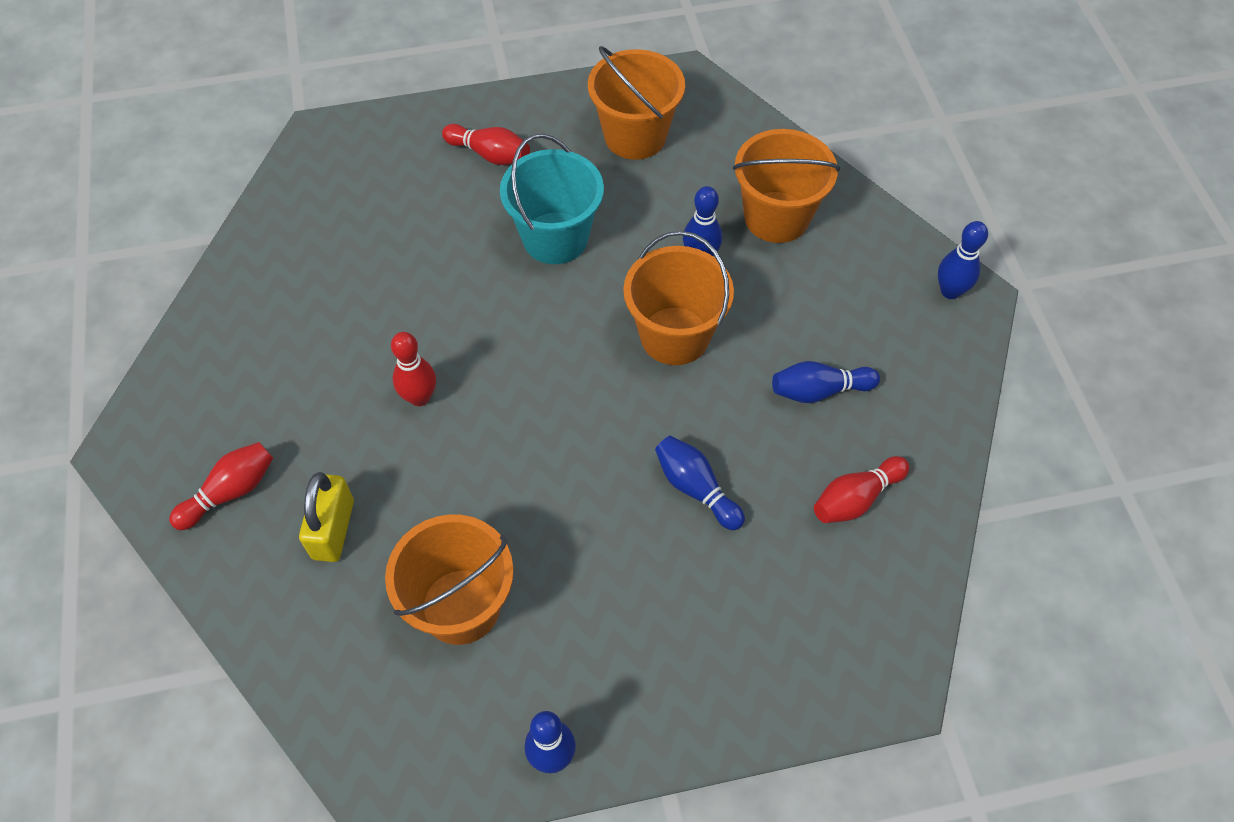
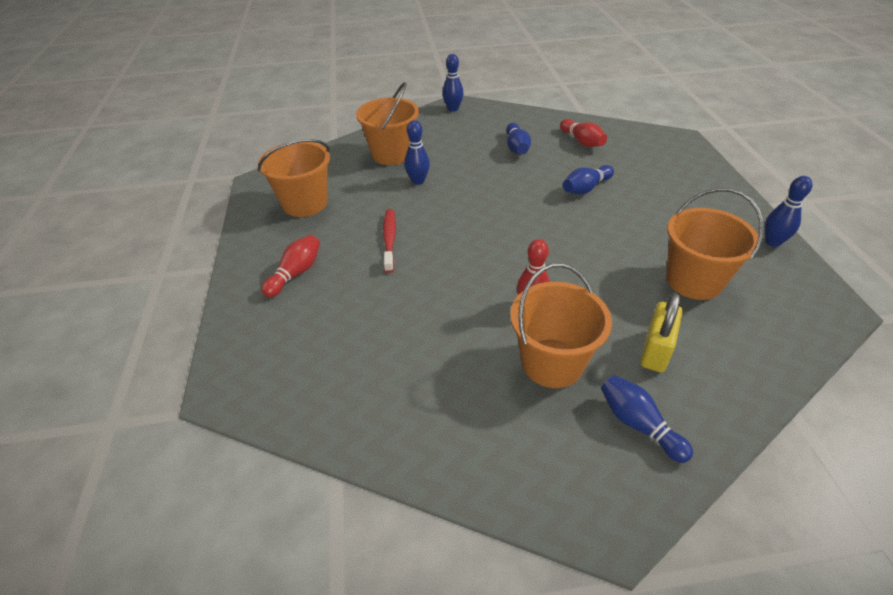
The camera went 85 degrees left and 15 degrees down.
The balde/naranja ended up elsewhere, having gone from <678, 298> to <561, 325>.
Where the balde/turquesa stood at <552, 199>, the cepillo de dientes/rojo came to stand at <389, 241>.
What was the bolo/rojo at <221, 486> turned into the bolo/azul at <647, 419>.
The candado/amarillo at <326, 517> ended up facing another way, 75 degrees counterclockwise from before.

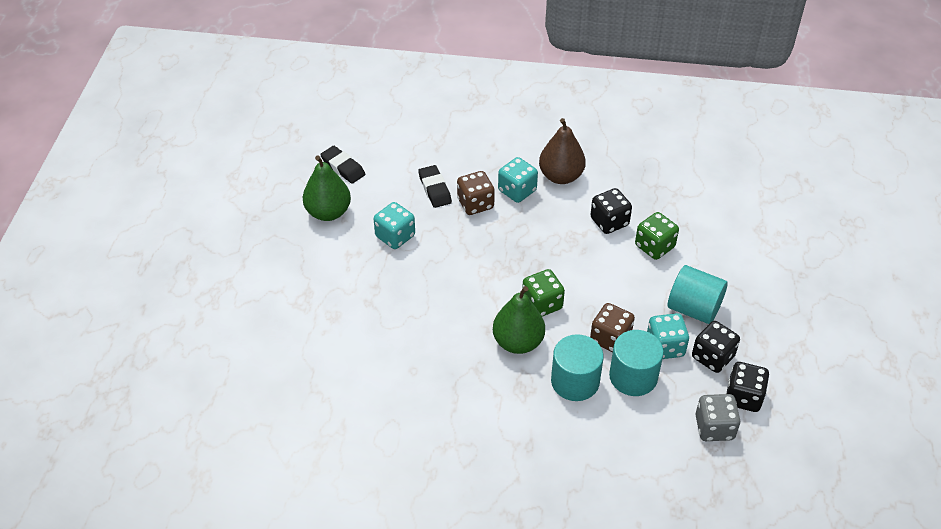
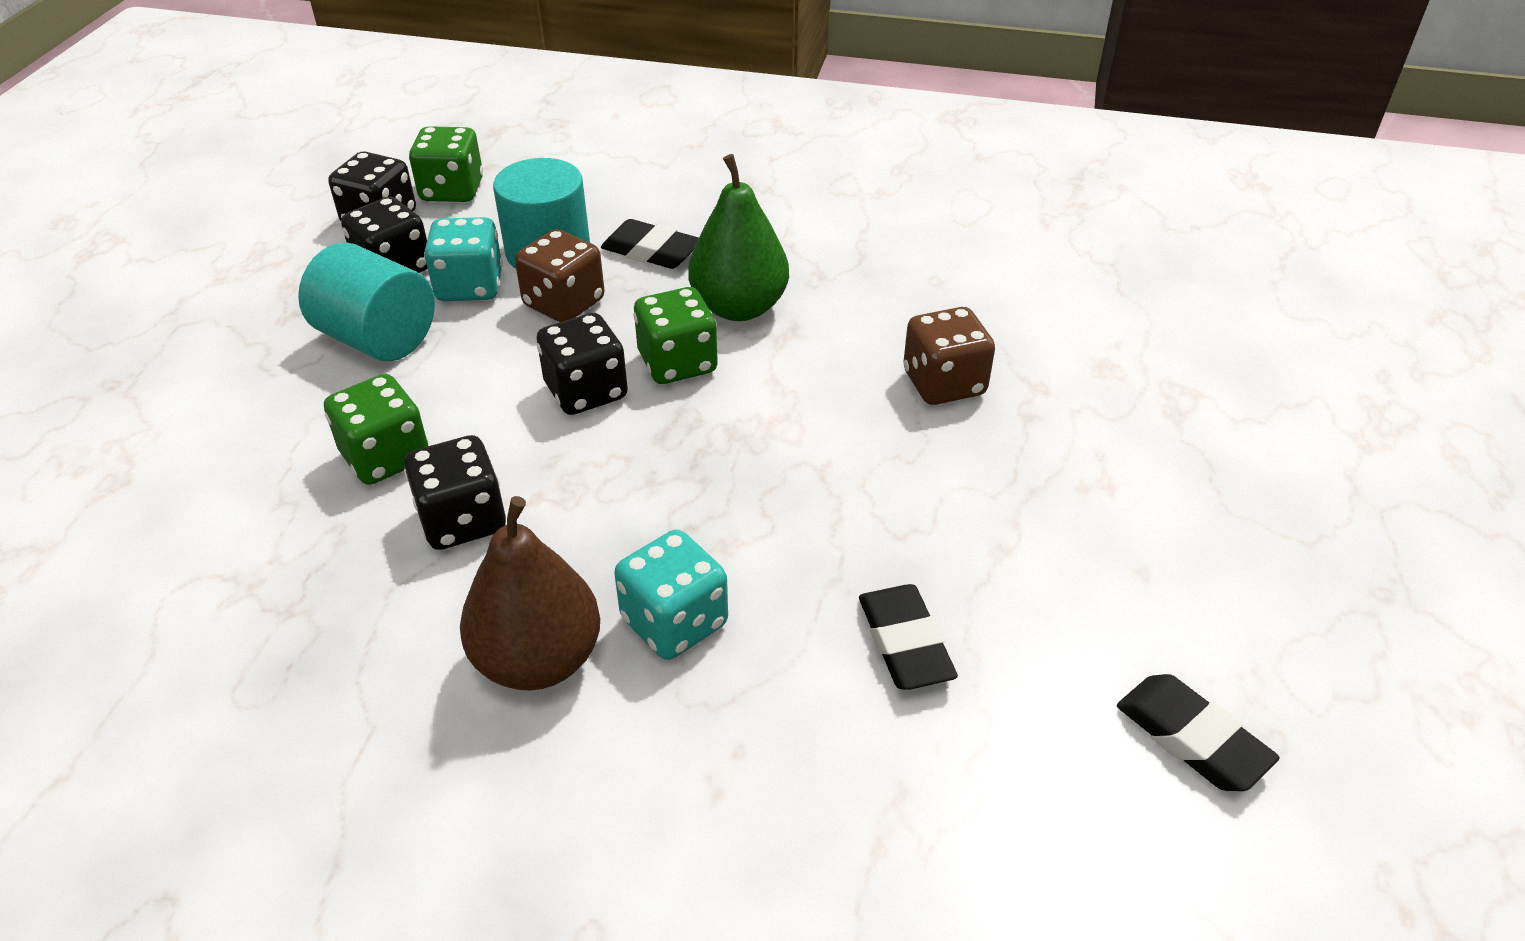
The camera went 175 degrees left and 5 degrees down.
The second view lost the pera/verde at <327, 188>.
The second view lost the dado/turquesa at <394, 225>.
The second view gained the dado/negro at <582, 364>.
The dado/marrón ended up elsewhere, having gone from <476, 193> to <949, 356>.
Where the cilindro/turquesa stood at <577, 367>, the goma de borrar/negro came to stand at <650, 244>.
What was the dado/gris at <718, 417> turned into the dado/verde at <446, 164>.

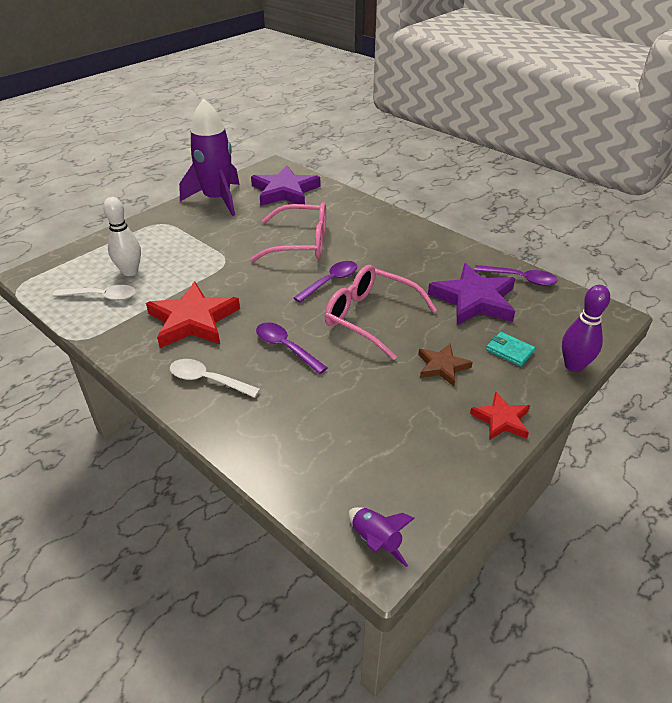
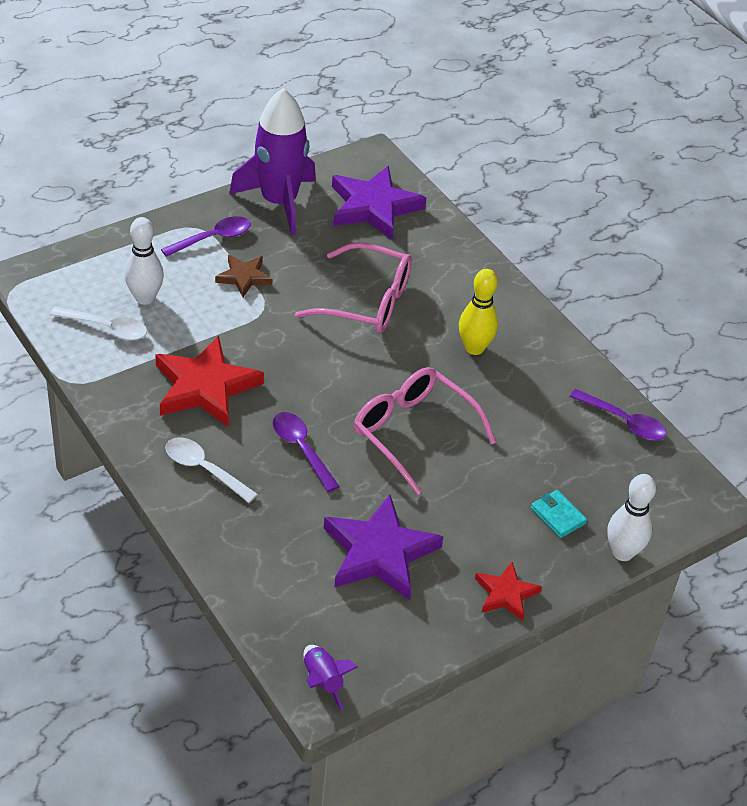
The camera went 10 degrees right and 5 degrees up.
The second view gained the bolo/amarillo at <478, 312>.
The cuchara/morado ended up elsewhere, having gone from <325, 282> to <206, 236>.
The estrella/marrón ended up elsewhere, having gone from <445, 365> to <243, 276>.
The estrella/morado ended up elsewhere, having gone from <472, 294> to <383, 547>.
What was the bolo/morado at <586, 328> turned into the bolo/blanco at <632, 517>.

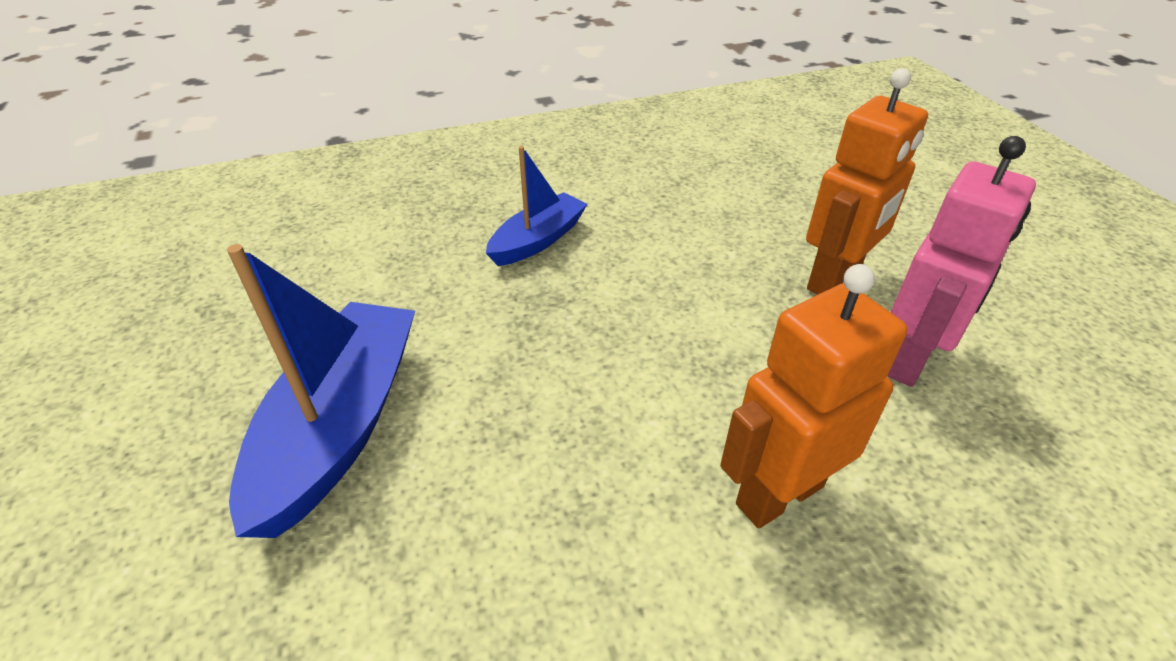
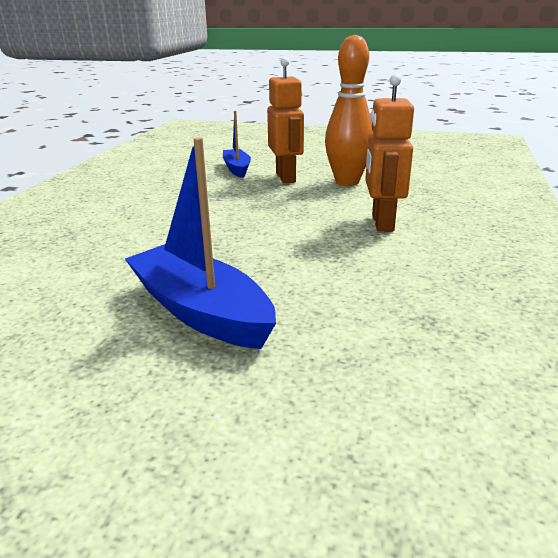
The camera went 55 degrees left and 15 degrees down.
The barco/azul ended up elsewhere, having gone from <537, 206> to <237, 144>.
Where the robot/rosa stood at <961, 261>, the bolo/naranja came to stand at <349, 110>.

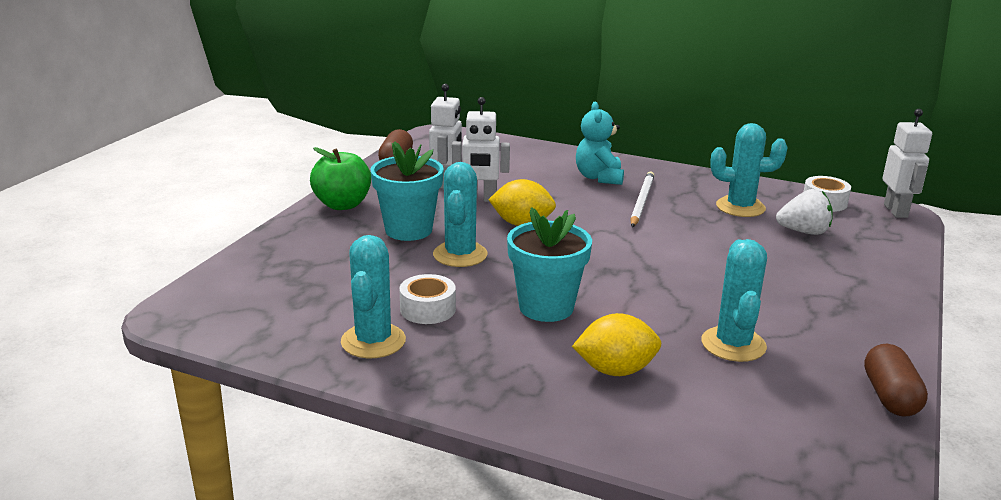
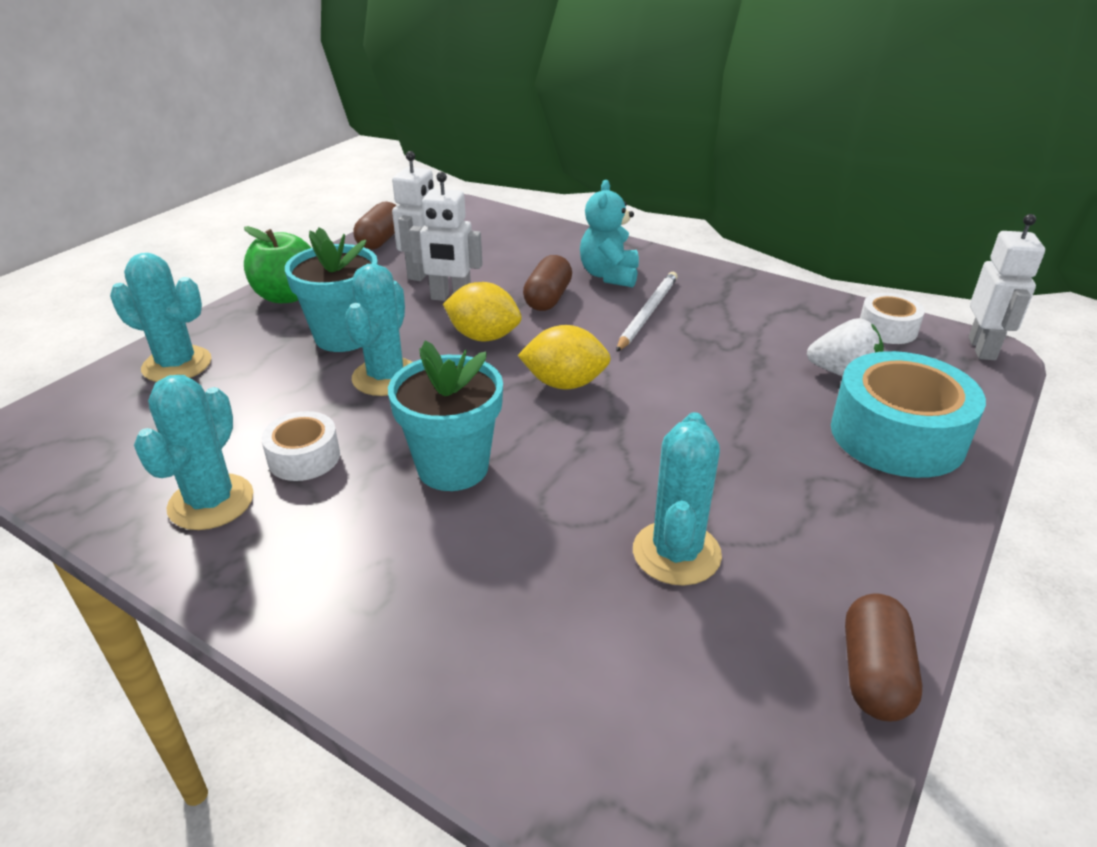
The camera went 10 degrees right and 10 degrees up.
The second view gained the cápsula/marrón at <547, 283>.
The second view gained the cinta adhesiva/turquesa at <908, 414>.
The limón/amarillo ended up elsewhere, having gone from <616, 344> to <564, 357>.
The cactus/turquesa ended up elsewhere, having gone from <749, 170> to <160, 317>.

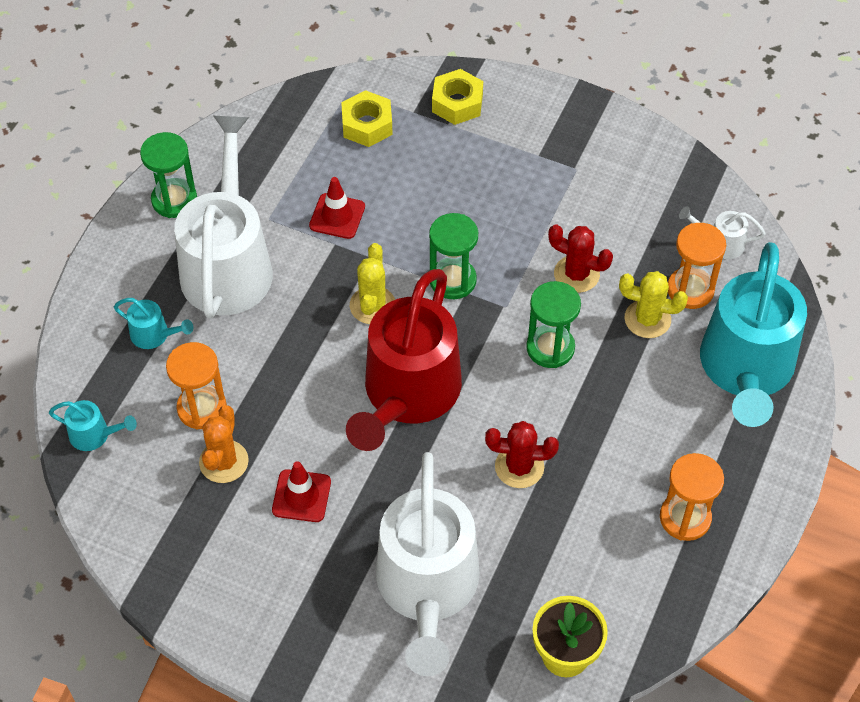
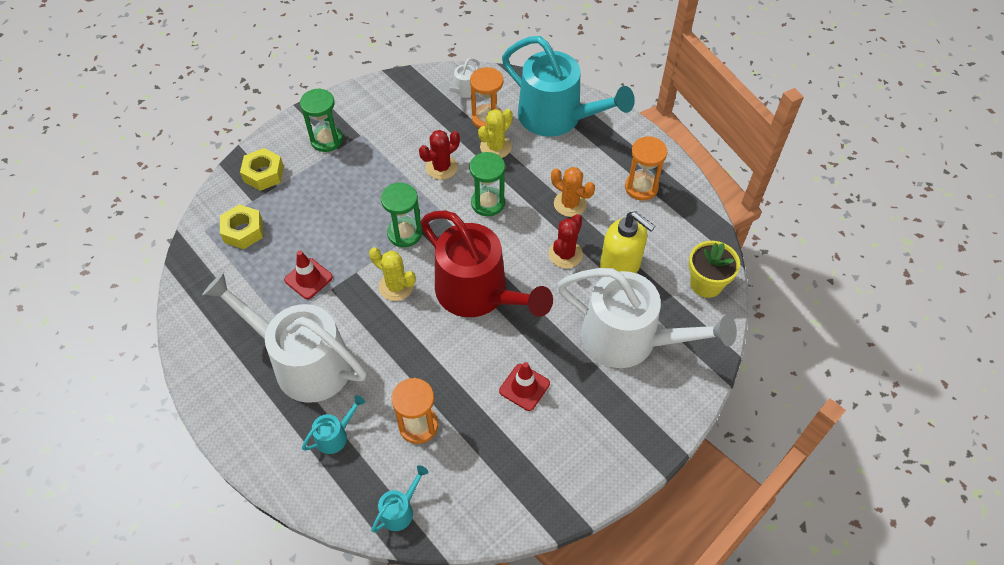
The camera went 65 degrees left and 0 degrees up.
The second view gained the dispensador de jabón/amarillo at <627, 242>.
The reloj de arena/verde ended up elsewhere, having gone from <168, 175> to <321, 120>.
The cactus/naranja ended up elsewhere, having gone from <224, 444> to <573, 192>.

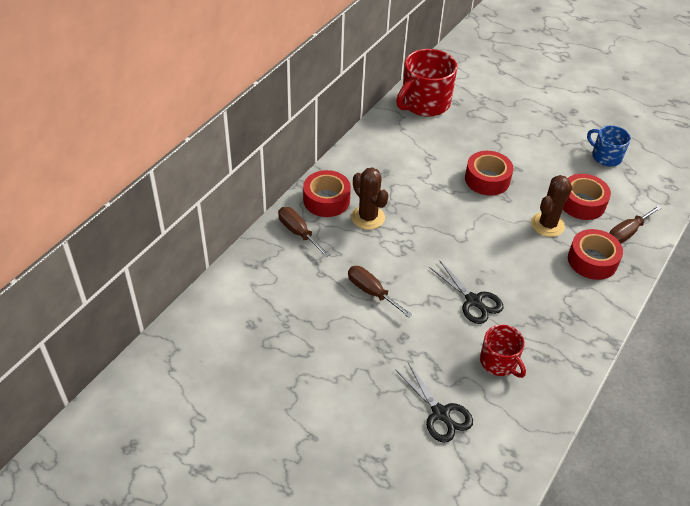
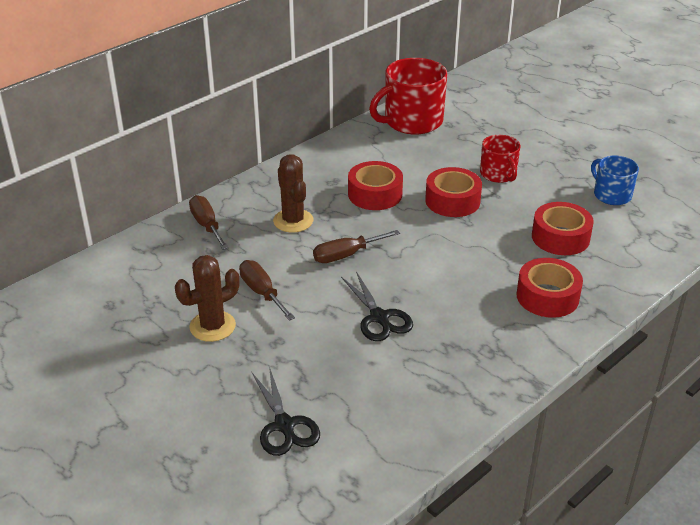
The camera went 15 degrees right and 10 degrees down.
The cinta adhesiva/rojo ended up elsewhere, having gone from <327, 193> to <375, 185>.
The taza/rojo ended up elsewhere, having gone from <503, 351> to <500, 159>.
The cactus/marrón ended up elsewhere, having gone from <552, 206> to <207, 298>.
The destornillador/marrón ended up elsewhere, having gone from <635, 224> to <356, 246>.

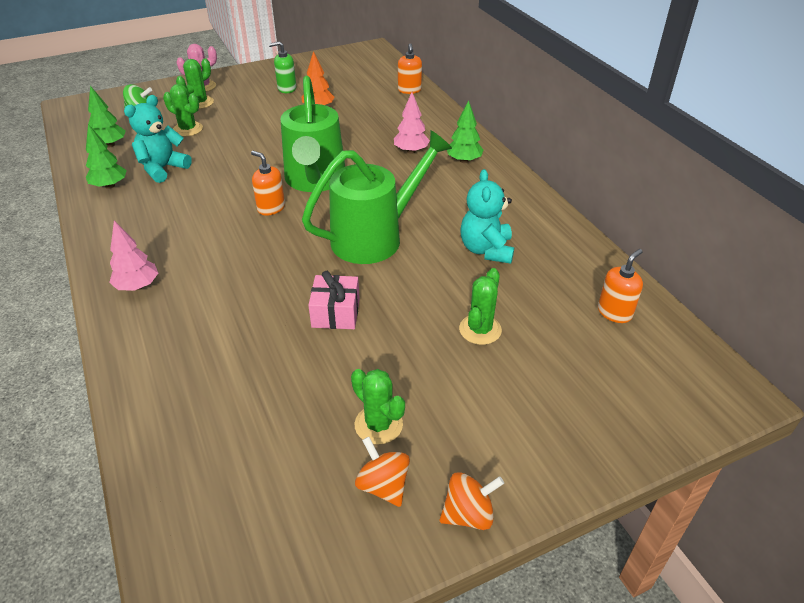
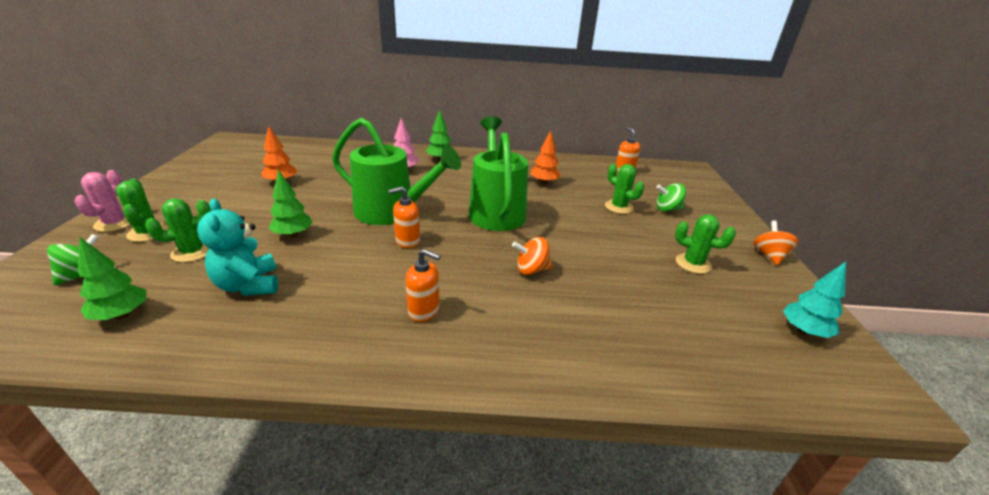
The camera went 65 degrees left and 10 degrees down.
The second view lost the árbol/rosa at <133, 256>.
The second view lost the dispensador de jabón/verde at <282, 67>.
The second view lost the regalo/rosa at <334, 300>.
The second view gained the peonza/verde at <671, 197>.
The second view gained the árbol/turquesa at <814, 300>.
The árbol/verde ended up elsewhere, having gone from <106, 156> to <291, 203>.
The peonza/naranja ended up elsewhere, having gone from <382, 472> to <532, 256>.
The dispensador de jabón/naranja ended up elsewhere, having gone from <410, 68> to <423, 285>.
Where the osito/turquesa stood at <487, 216>, the árbol/naranja came to stand at <545, 157>.
The cactus/verde at <378, 407> ended up facing another way, 45 degrees clockwise from before.

